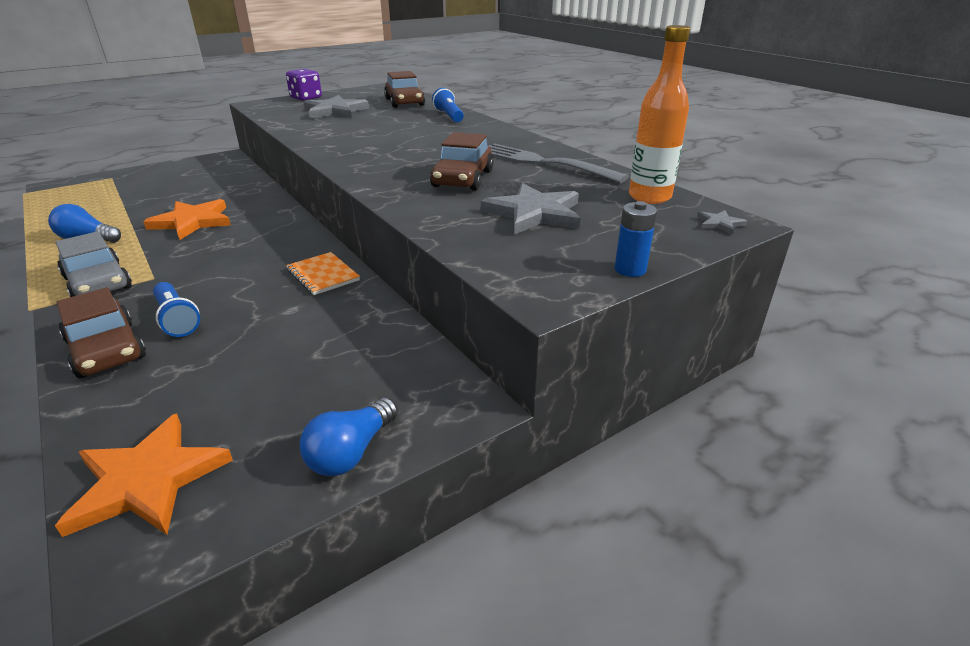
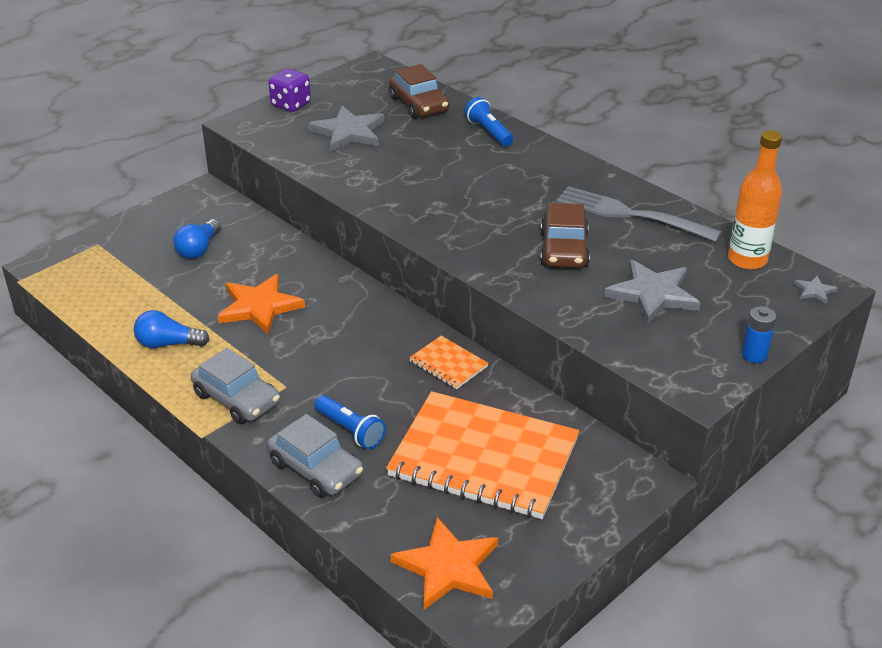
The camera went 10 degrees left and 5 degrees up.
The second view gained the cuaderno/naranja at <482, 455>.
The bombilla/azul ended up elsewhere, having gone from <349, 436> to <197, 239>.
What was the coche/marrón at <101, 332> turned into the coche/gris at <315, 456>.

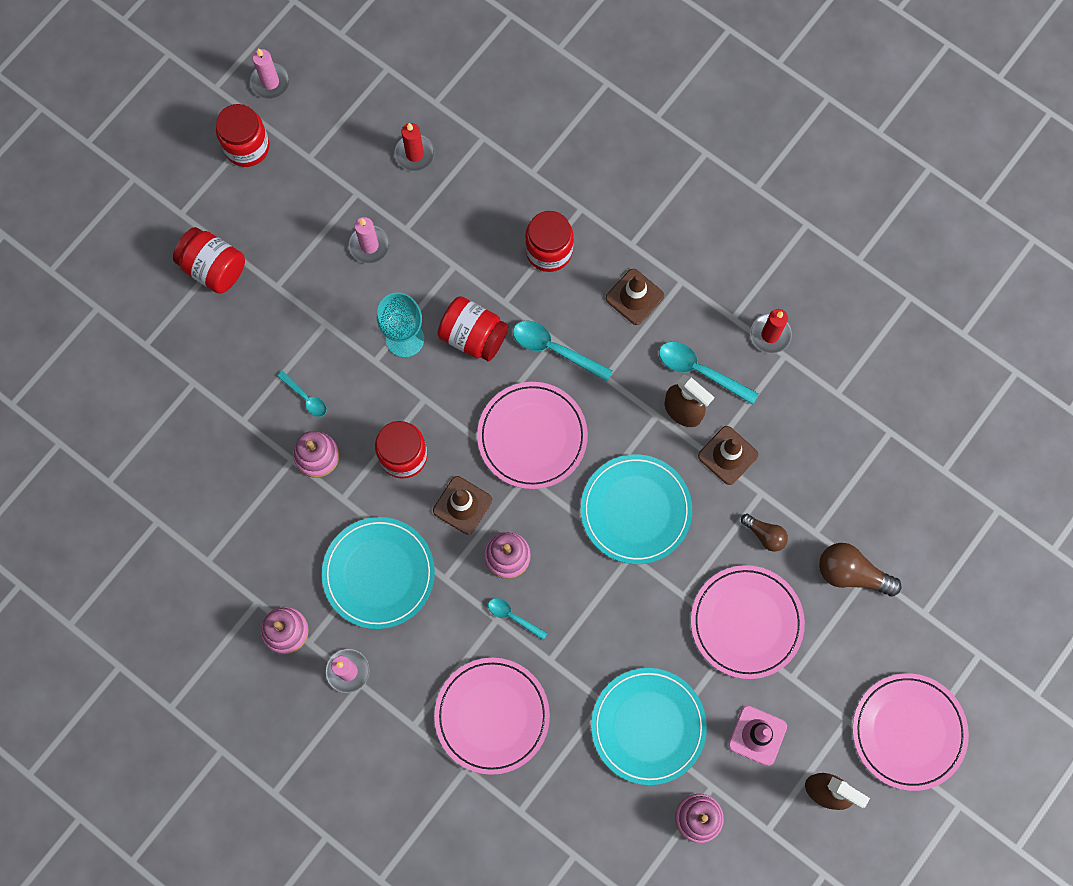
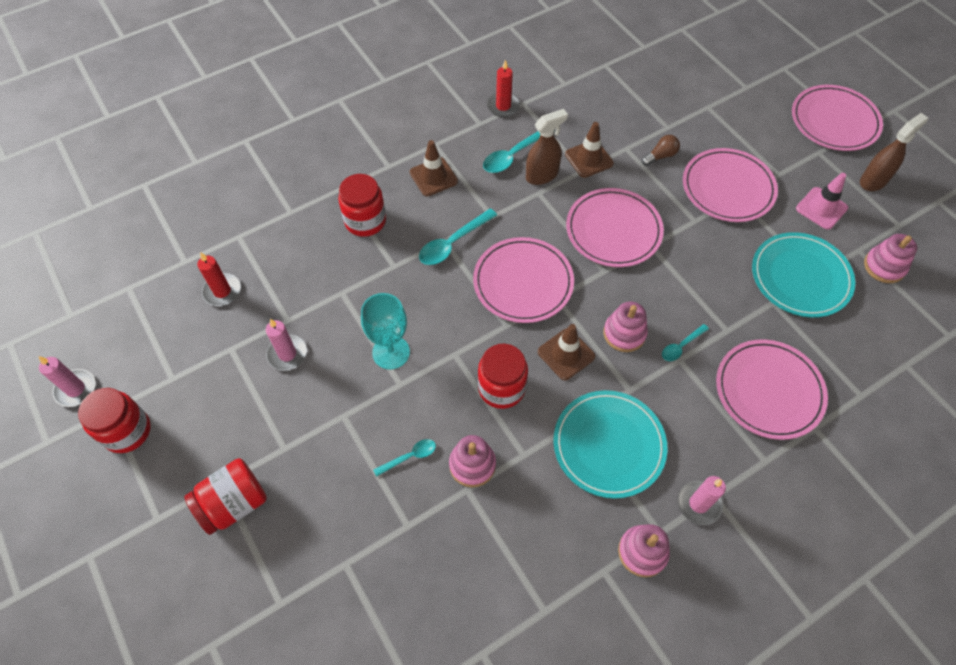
The camera went 70 degrees left and 15 degrees down.
The second view lost the tarro/rojo at <472, 328>.
The second view lost the bombilla/marrón at <860, 570>.
What was the plato/turquesa at <636, 509> turned into the plato/rosa at <615, 227>.

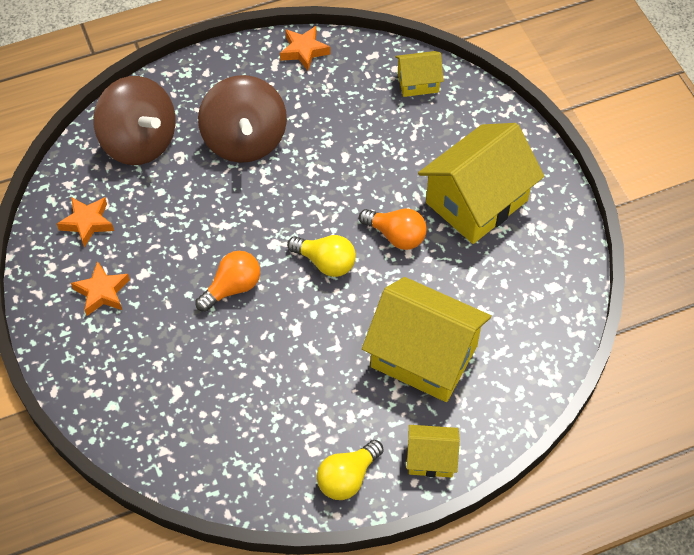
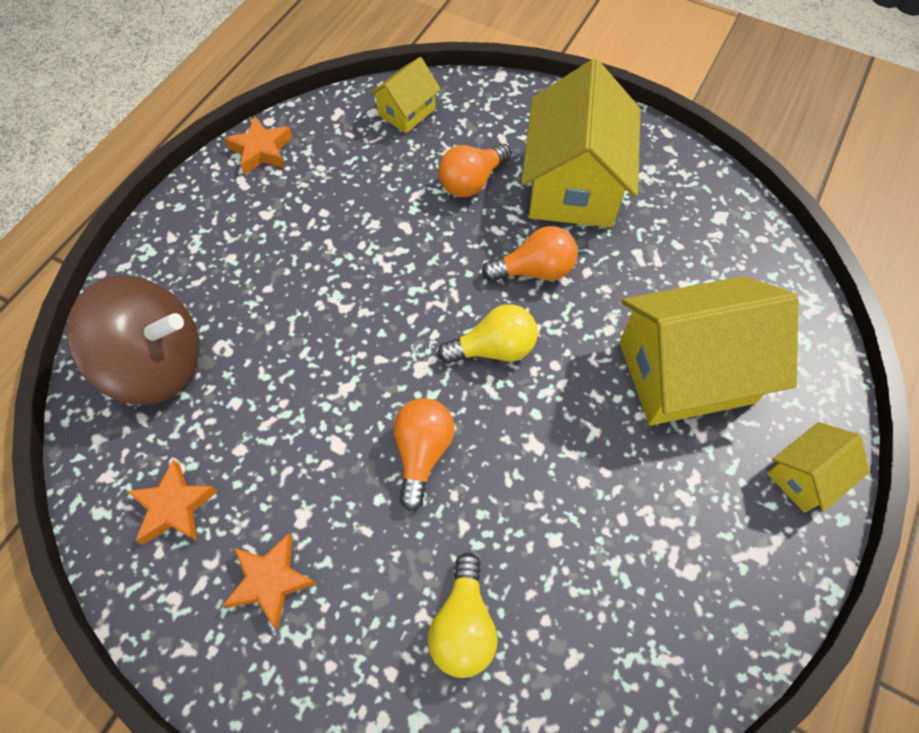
The camera went 40 degrees left and 5 degrees up.
The second view lost the peonza/marrón at <242, 119>.
The second view gained the bombilla/naranja at <474, 170>.
The bombilla/amarillo ended up elsewhere, having gone from <350, 470> to <463, 615>.

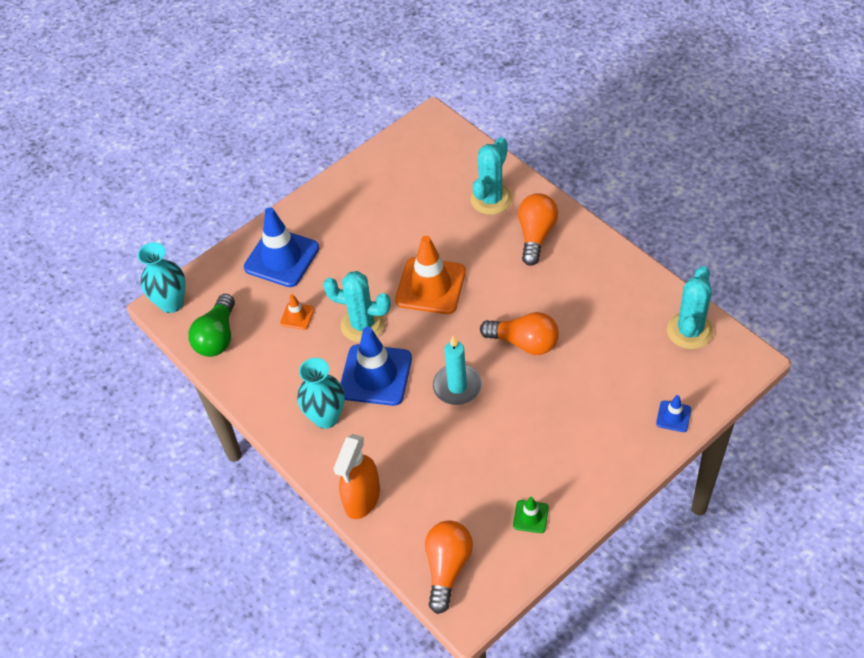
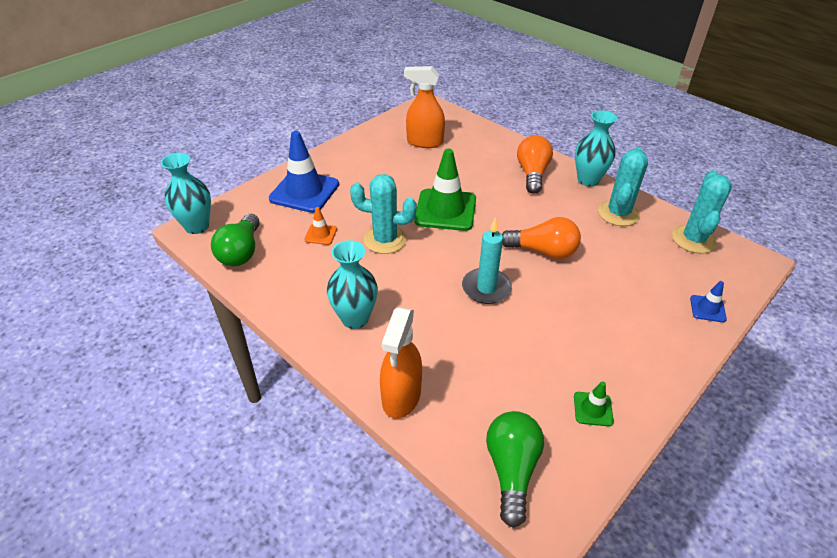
The camera went 10 degrees left and 10 degrees down.
The second view lost the cono de tráfico/azul at <376, 366>.
The second view gained the pulverizador/naranja at <424, 107>.
The second view gained the florero/turquesa at <596, 148>.
The cactus/turquesa ended up elsewhere, having gone from <491, 176> to <623, 186>.
What was the cono de tráfico/naranja at <430, 275> turned into the cono de tráfico/verde at <445, 190>.
What was the bombilla/naranja at <449, 567> turned into the bombilla/verde at <515, 469>.

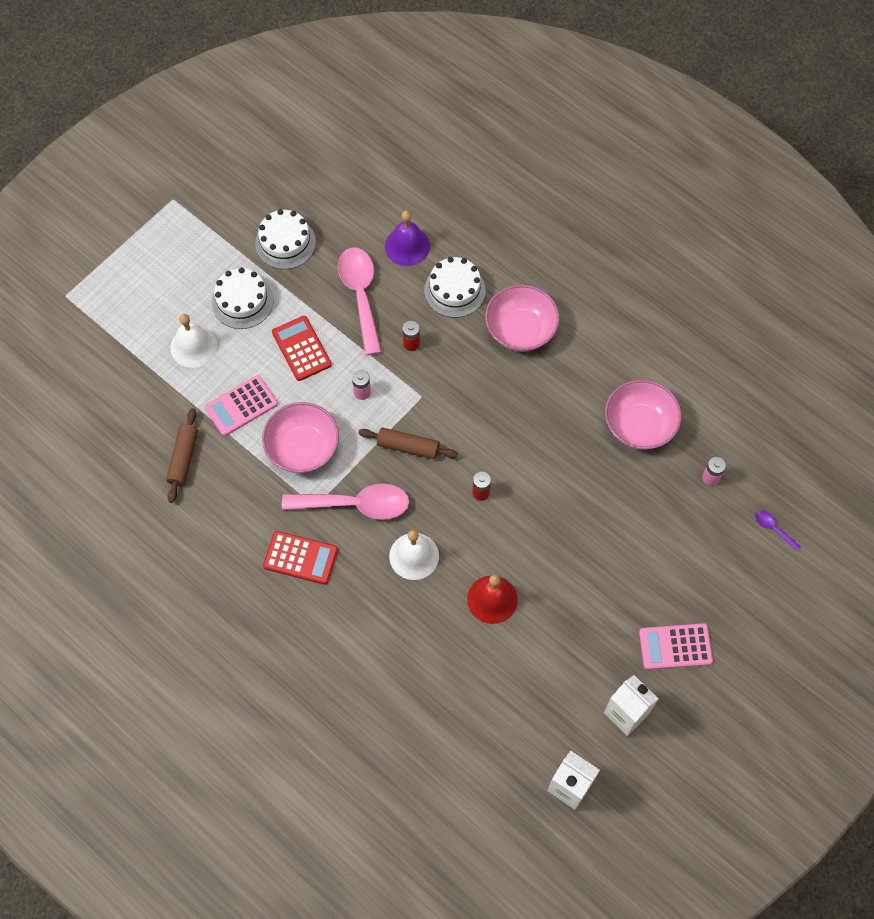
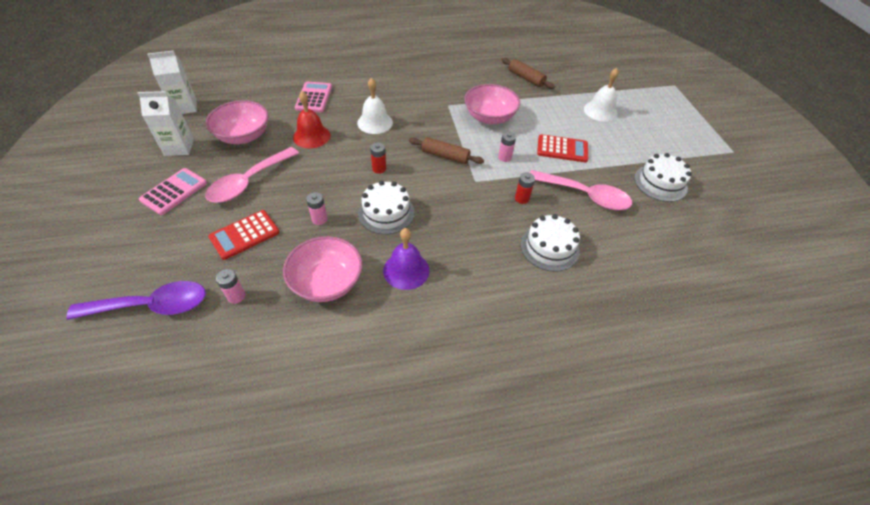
The camera went 125 degrees right and 15 degrees down.
The second view gained the pila/rosa at <316, 208>.
The calculadora/rosa ended up elsewhere, having gone from <241, 405> to <313, 97>.
The tarta/blanco ended up elsewhere, having gone from <242, 298> to <386, 207>.
The calculadora/rojo ended up elsewhere, having gone from <300, 558> to <243, 235>.
The cuchara/rosa ended up elsewhere, having gone from <345, 502> to <252, 175>.
The campana/morado ended up elsewhere, having gone from <407, 238> to <406, 259>.
The cuenco/rosa ended up elsewhere, having gone from <522, 318> to <237, 122>.
The rodillo/marrón at <408, 443> ended up facing another way, 60 degrees clockwise from before.
The size of the cuchara/morado at <778, 530> changed by a factor of 2.34.

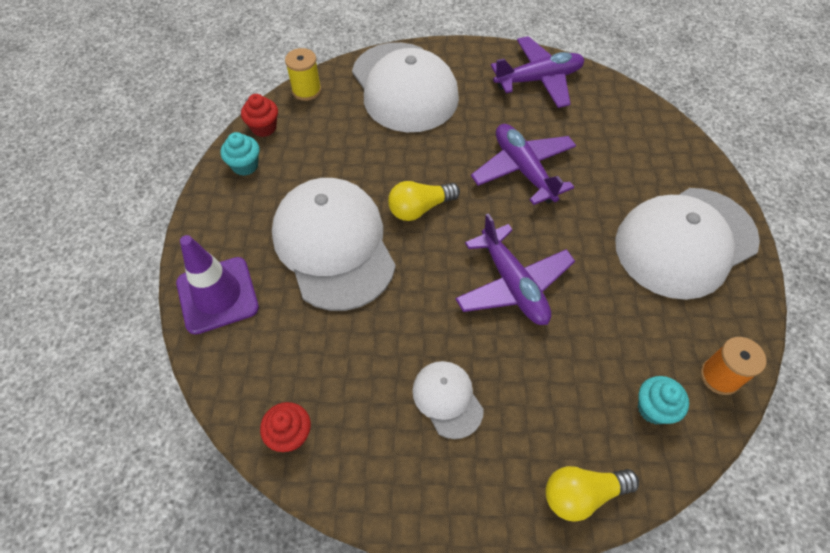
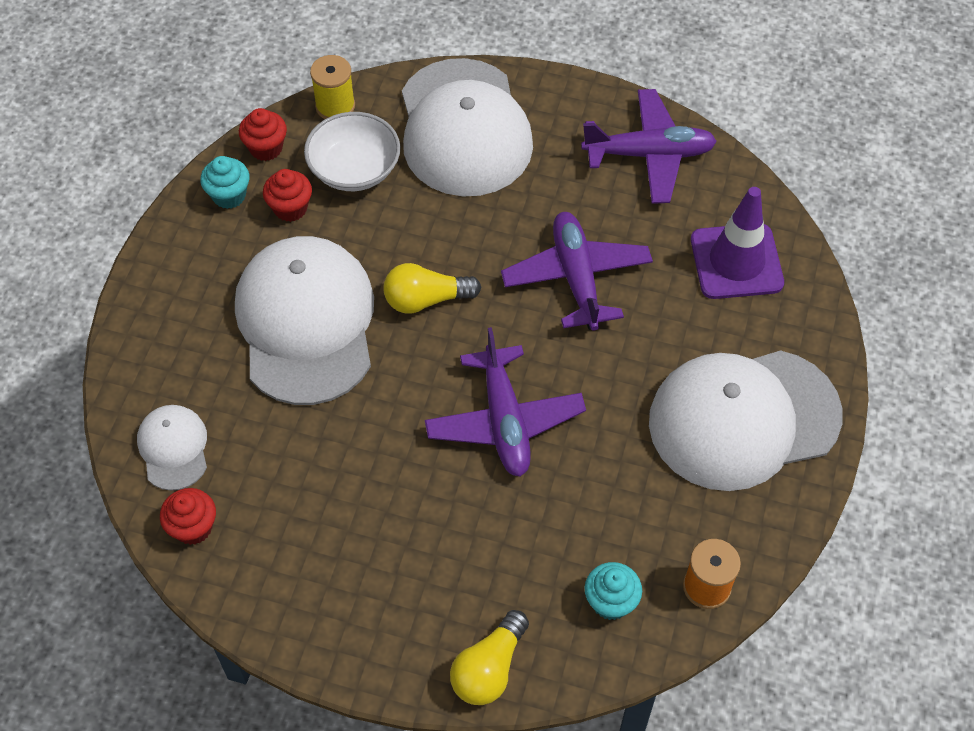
The camera went 15 degrees right and 0 degrees up.
The second view gained the magdalena/rojo at <287, 195>.
The second view gained the cuenco/blanco at <352, 151>.
The cono de tráfico/morado ended up elsewhere, having gone from <217, 285> to <737, 243>.
The gorra/blanco ended up elsewhere, having gone from <448, 400> to <172, 448>.
The bombilla/amarillo at <592, 494> ended up facing another way, 60 degrees counterclockwise from before.

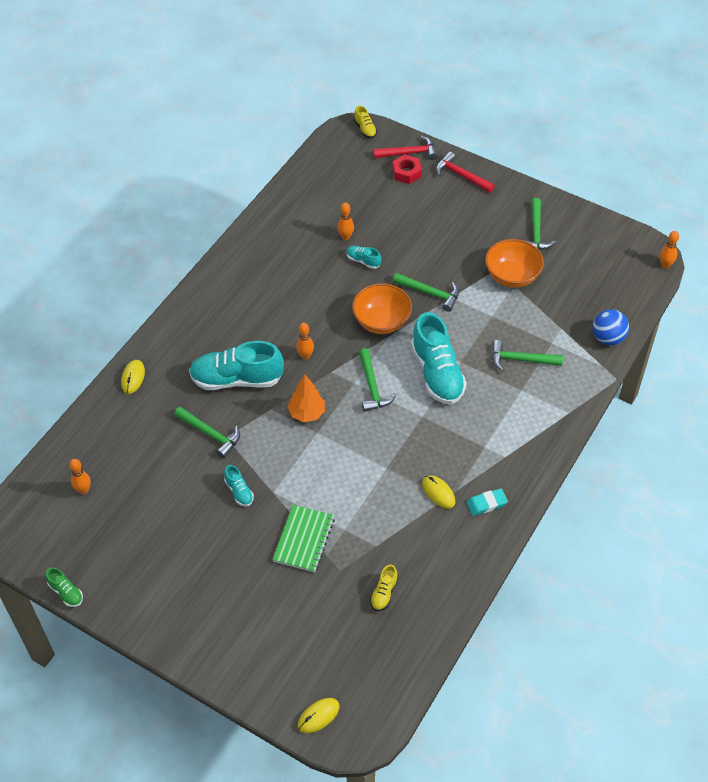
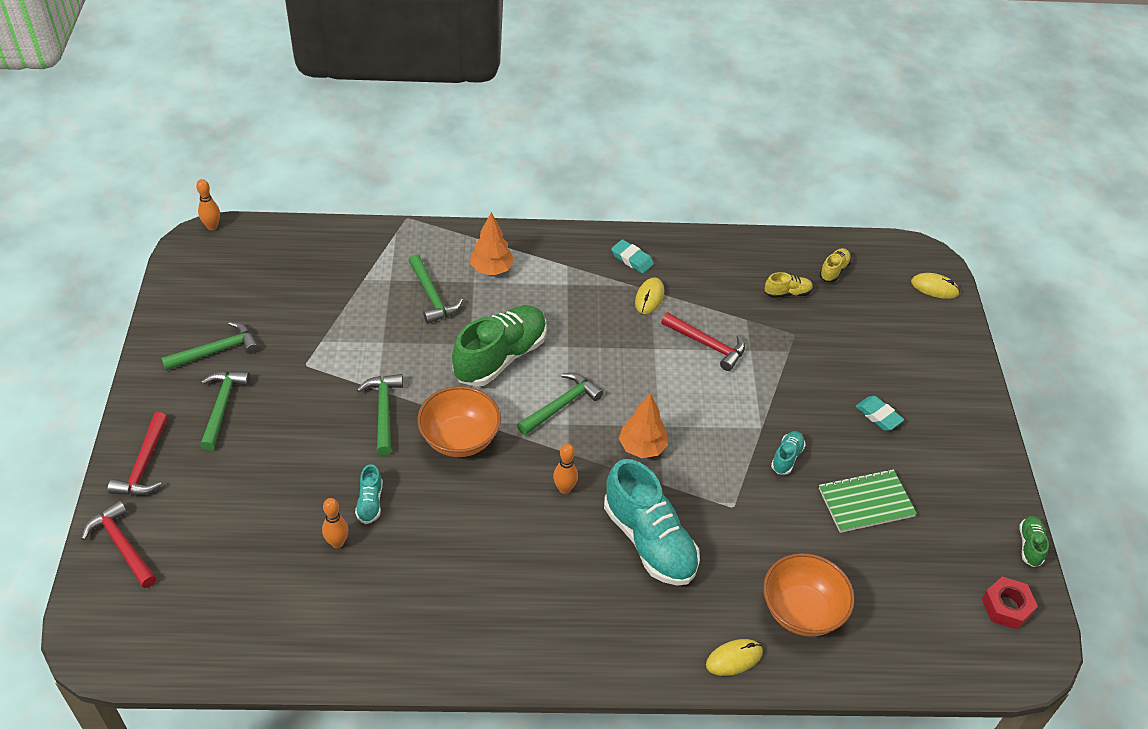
The camera went 125 degrees left and 5 degrees down.
The second view lost the bolo/naranja at <80, 477>.
The second view lost the pelota/azul at <611, 327>.
The second view gained the árbol/naranja at <492, 243>.
The second view gained the martillo/rojo at <703, 341>.
The second view gained the goma de borrar/turquesa at <879, 413>.
The martillo/verde ended up elsewhere, having gone from <207, 432> to <225, 411>.
The cuaderno/verde ended up elsewhere, having gone from <303, 538> to <868, 501>.
The zapato/amarillo ended up elsewhere, having gone from <365, 122> to <835, 265>.
The tuerca/rojo ended up elsewhere, having gone from <407, 169> to <1010, 602>.
The cuenco/naranja ended up elsewhere, having gone from <514, 263> to <809, 595>.
What was the zapato/turquesa at <439, 358> turned into the zapato/verde at <499, 346>.

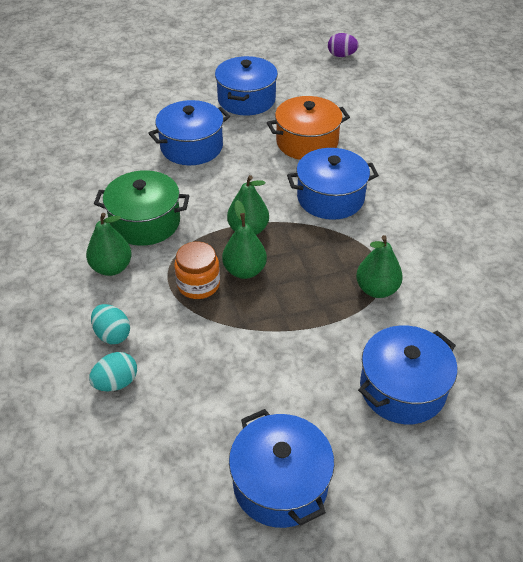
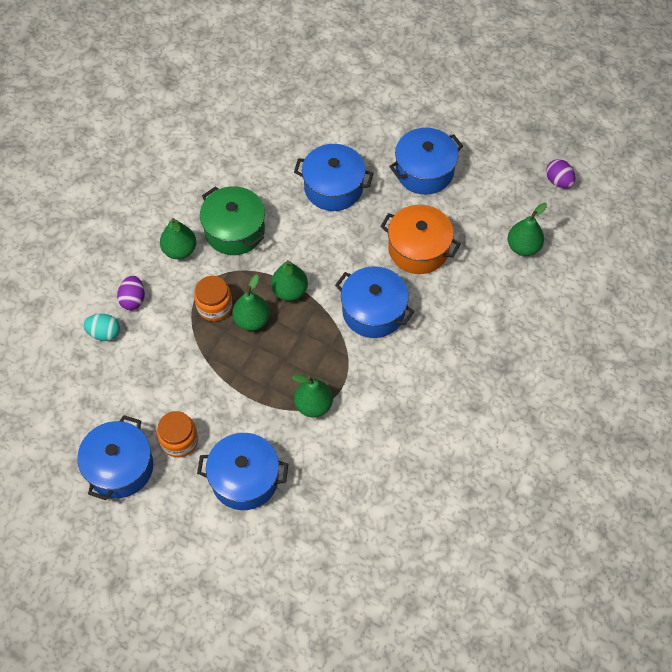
The camera went 45 degrees right and 15 degrees up.
The second view gained the tarro/naranja at <177, 434>.
The second view gained the pera/verde at <527, 229>.
What was the huevo/turquesa at <110, 324> turned into the huevo/morado at <131, 293>.

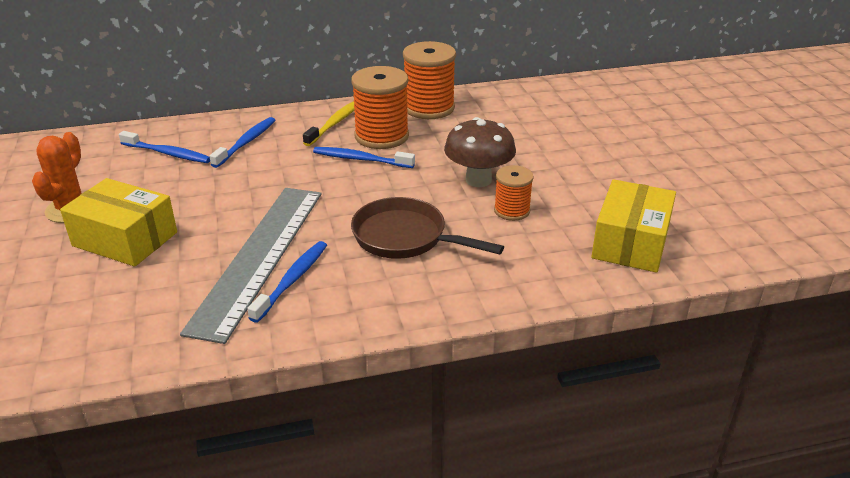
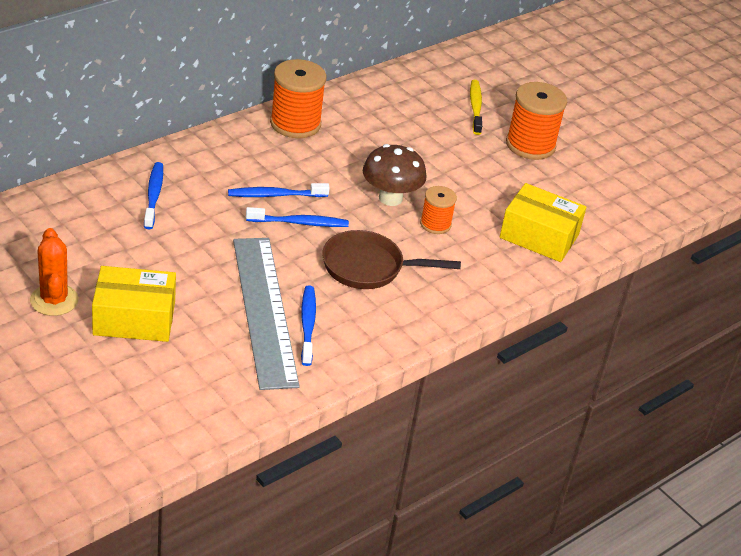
The camera went 30 degrees left and 5 degrees up.
The cepillo de dientes/azul ended up elsewhere, having gone from <164, 147> to <297, 217>.
The cepillo de dientes/amarillo ended up elsewhere, having gone from <329, 123> to <476, 107>.
The carrete/naranja ended up elsewhere, having gone from <380, 107> to <536, 121>.
The caja/amarillo at <633, 226> ended up facing another way, 60 degrees counterclockwise from before.

